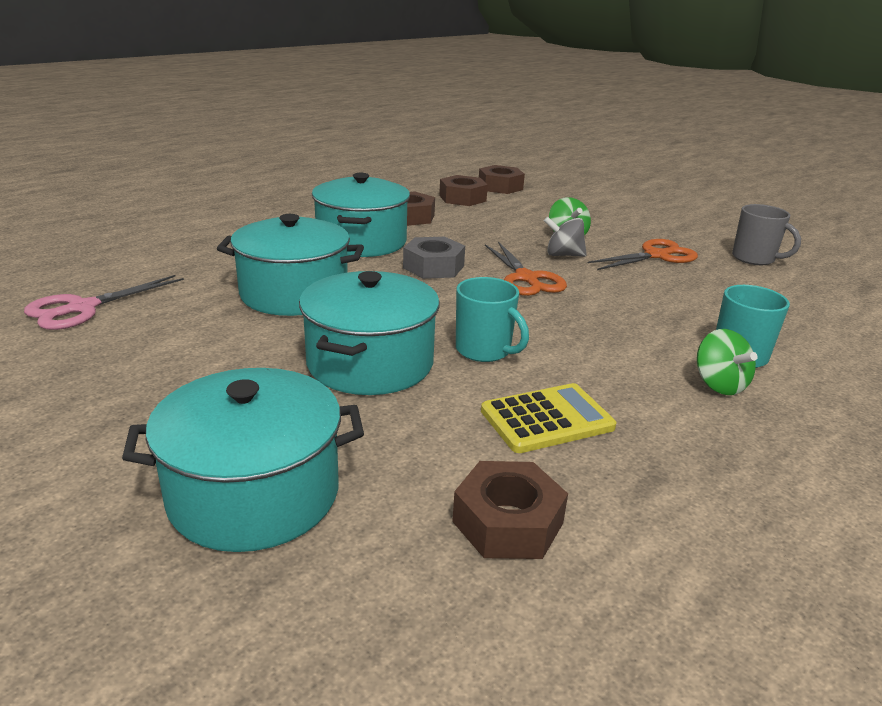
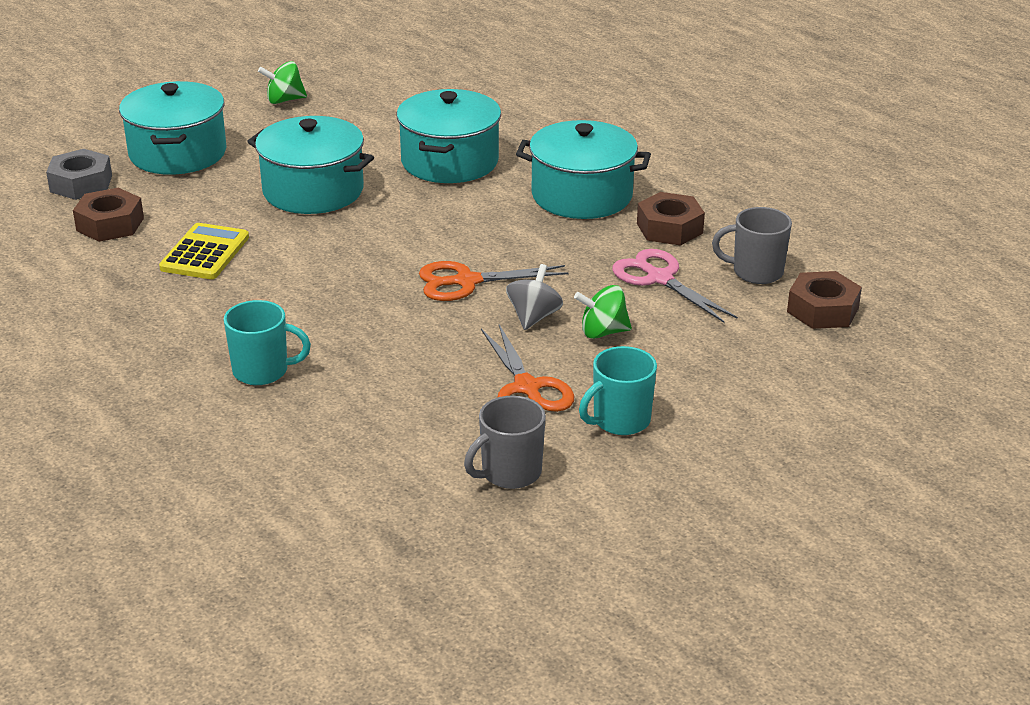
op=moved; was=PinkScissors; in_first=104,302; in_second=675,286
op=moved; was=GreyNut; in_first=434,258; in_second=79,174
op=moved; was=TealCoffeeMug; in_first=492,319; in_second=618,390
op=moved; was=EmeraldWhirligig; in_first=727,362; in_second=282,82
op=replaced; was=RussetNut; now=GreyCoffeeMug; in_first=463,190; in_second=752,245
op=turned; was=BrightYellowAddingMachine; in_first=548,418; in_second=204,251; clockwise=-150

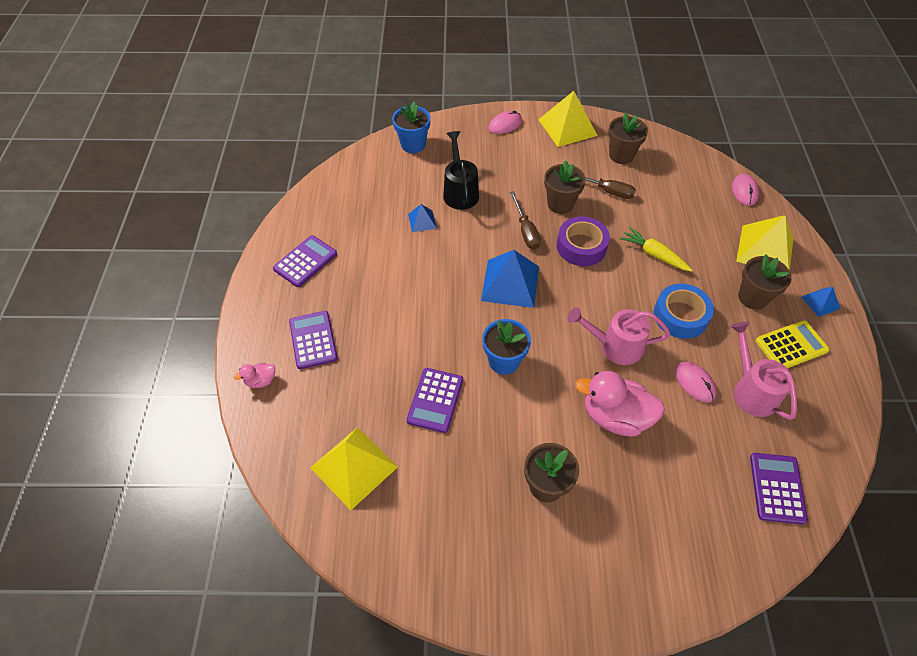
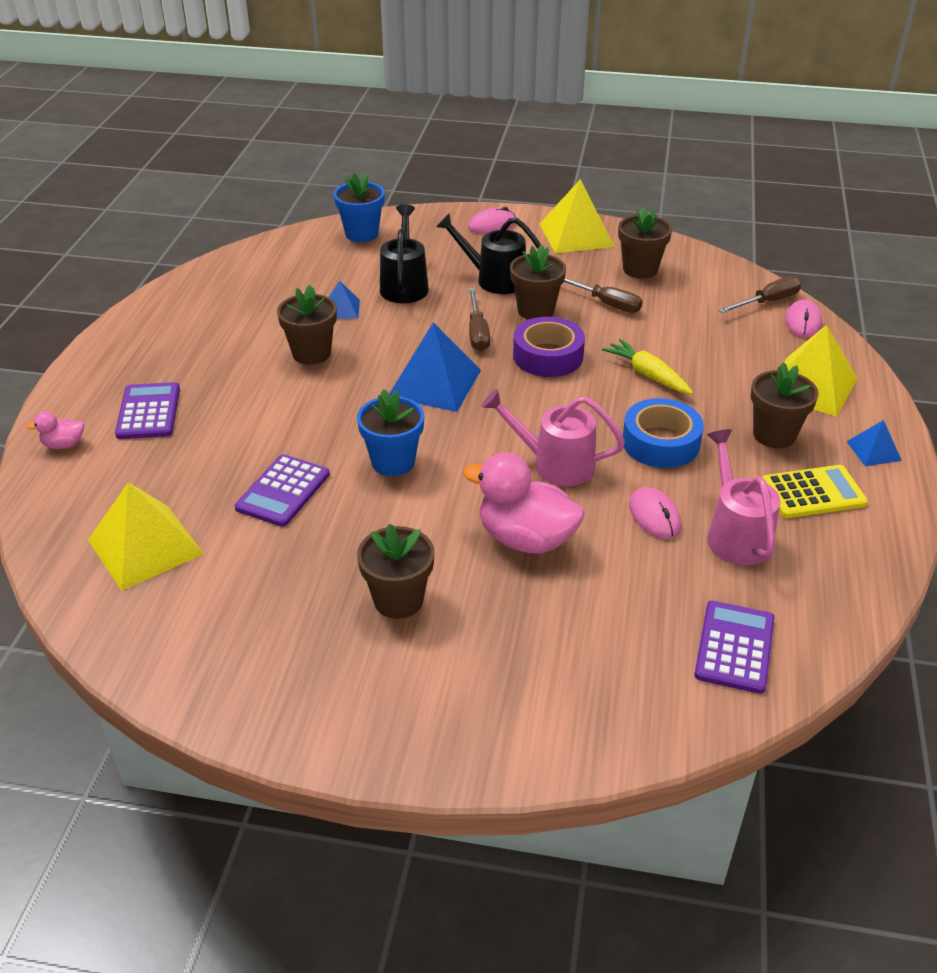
op=removed; was=RoyalPurpleAddingMachine; in_first=305,261
op=added; now=RussetFlowerPot; in_second=307,325
op=added; now=BlackSprinklingCan; in_second=488,253
op=added; now=RussetHandScrewdriver; in_second=760,294

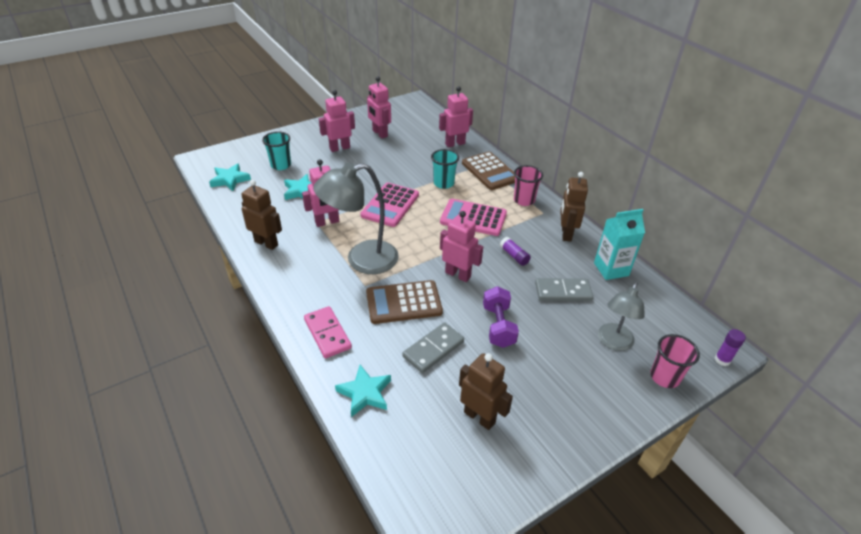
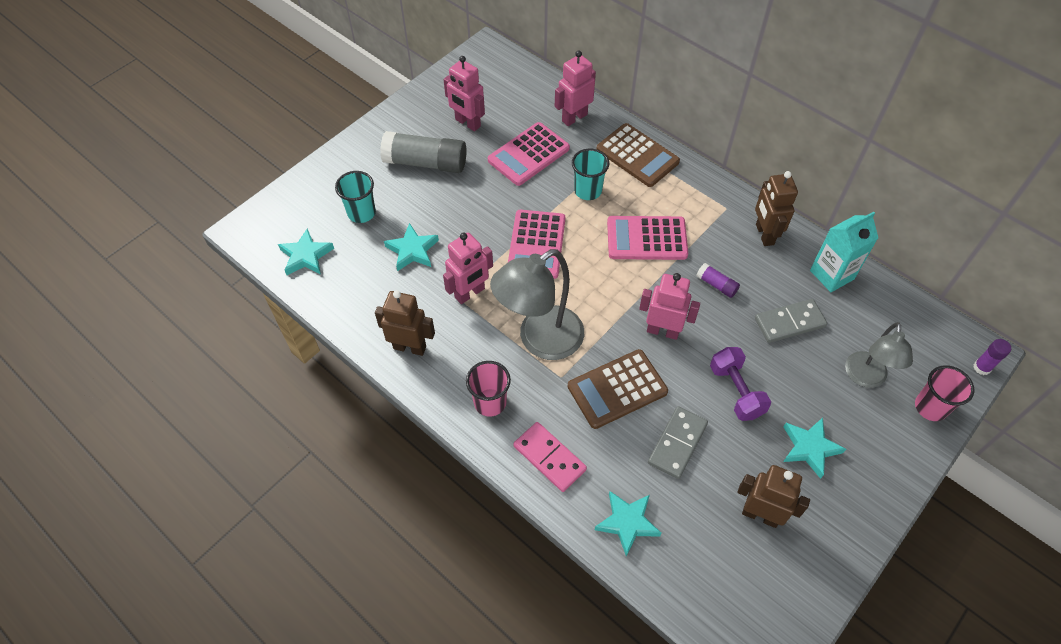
op=added; now=PinkAddingMachine; in_second=529,154
op=added; now=TealFivePointedStar; in_second=814,448
op=moved; was=PinkCup; in_first=528,185; in_second=488,389
op=replaced; was=PinkRobotFigure; now=GreyStickOfGlue; in_first=337,121; in_second=423,152

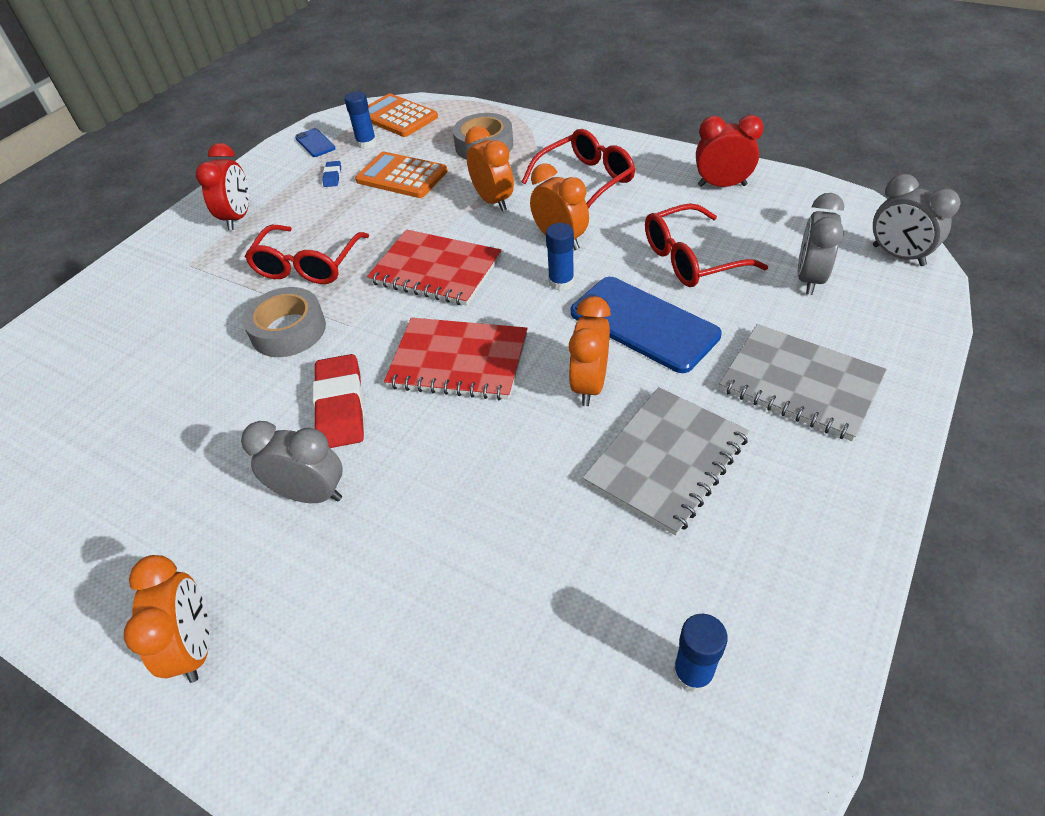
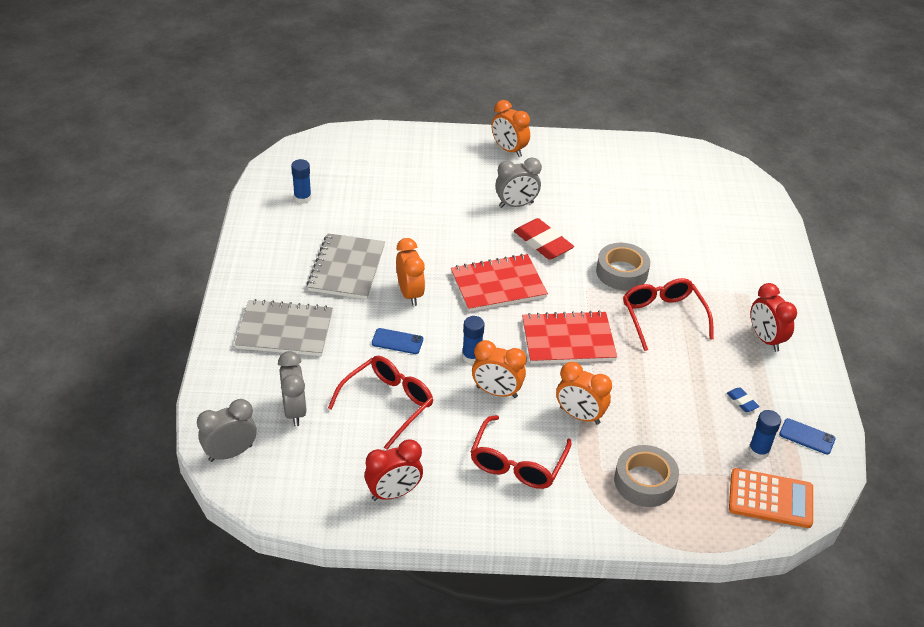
op=removed; was=OrangeColouredAddingMachine; in_first=401,175
op=turned; was=GreyBedsideClock; in_first=917,220; in_second=227,430; clockwise=-45
op=resized; was=CobaltMobilePhone; in_first=646,325; in_second=397,341; ratio=0.48

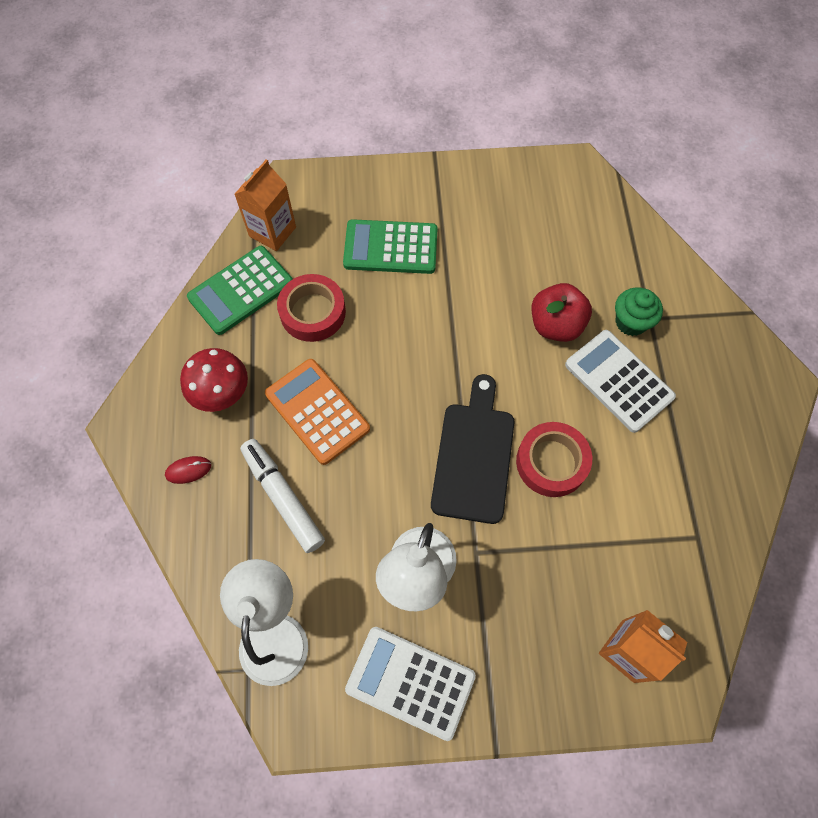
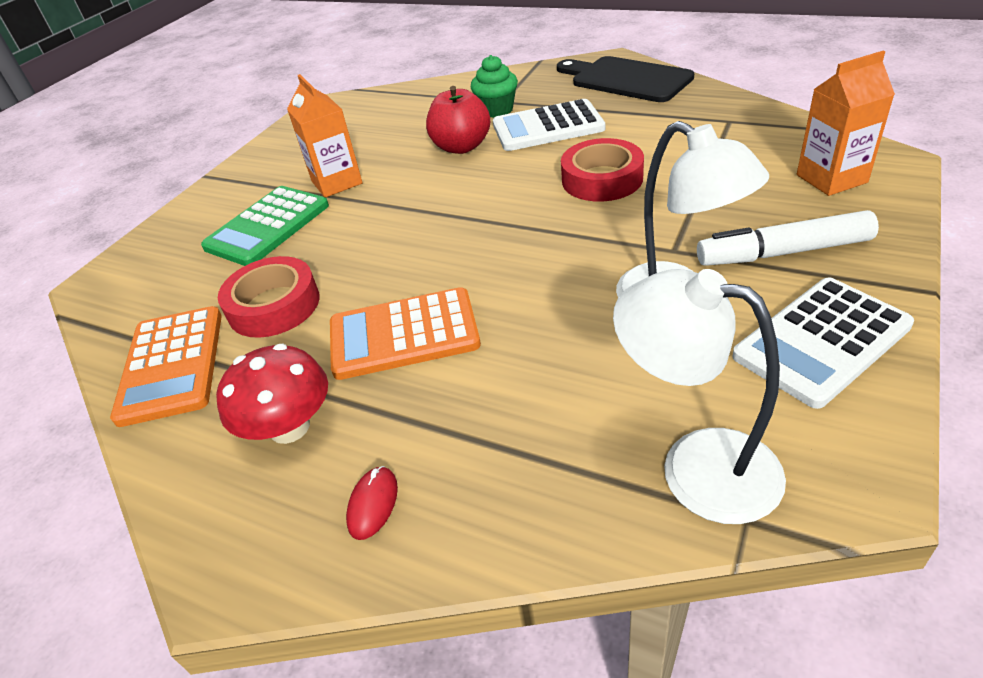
op=moved; was=OrangeColouredCarton; in_first=265,205; in_second=325,136
op=moved; was=PureWhiteFeltPen; in_first=282,496; in_second=788,238
op=moved; was=BlackBreadBoard; in_first=473,449; in_second=625,79
op=recoloured; was=EmeraldAddingMachine; now=OrangeColouredAddingMachine; in_first=240,290; in_second=166,366

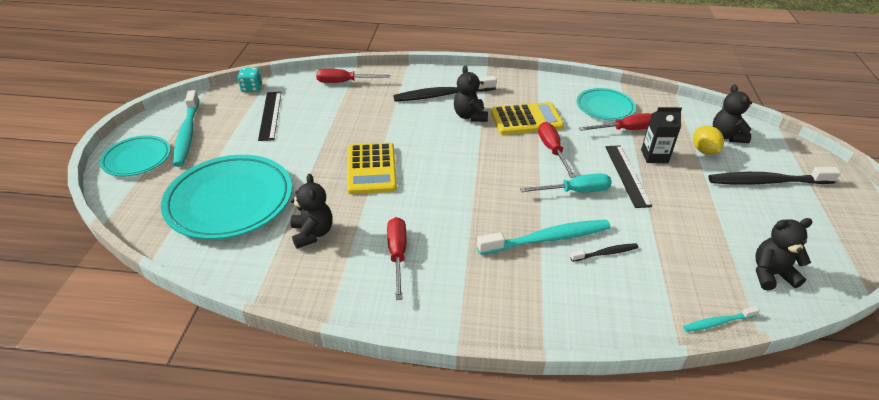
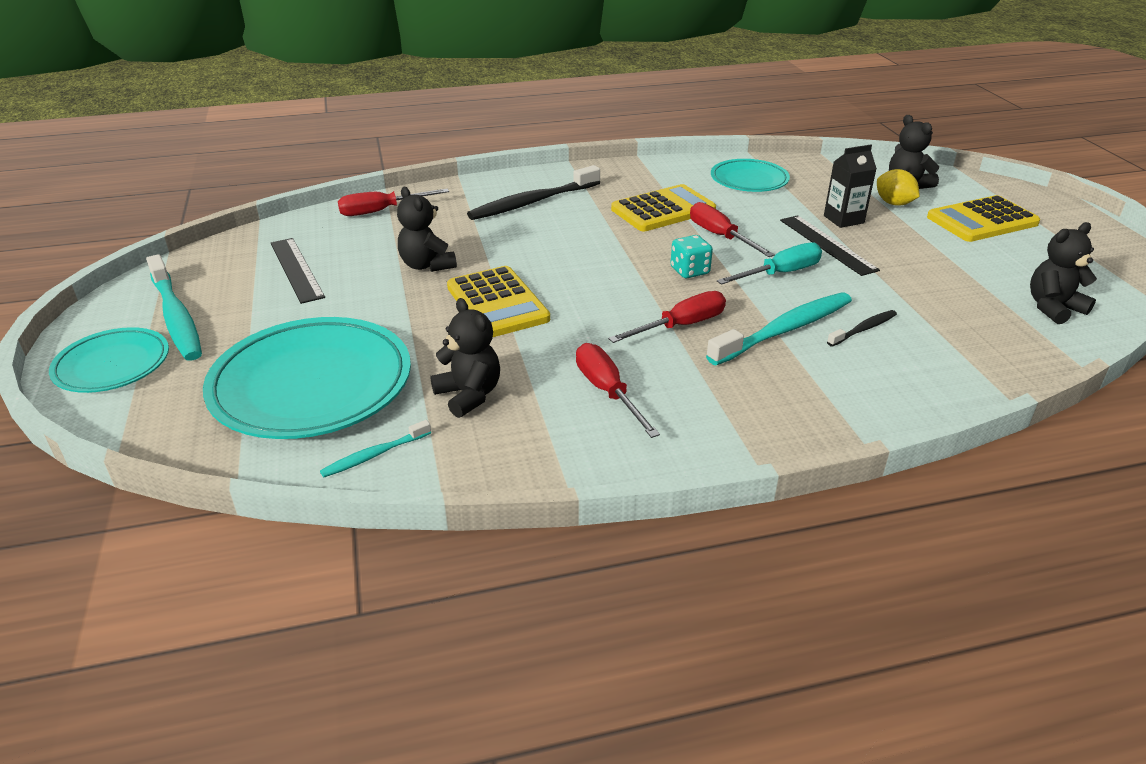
op=moved; was=TealGameDie; in_first=250,79; in_second=691,256
op=moved; was=BlackTeddy; in_first=471,94; in_second=427,229
op=moved; was=RedHandScrewdriver; in_first=615,122; in_second=667,317
op=moved; was=TealToothBrush; in_first=721,319; in_second=375,448
op=replaced; was=BlackToothBrush; now=BrightYellowAddingMachine; in_first=774,176; in_second=983,218

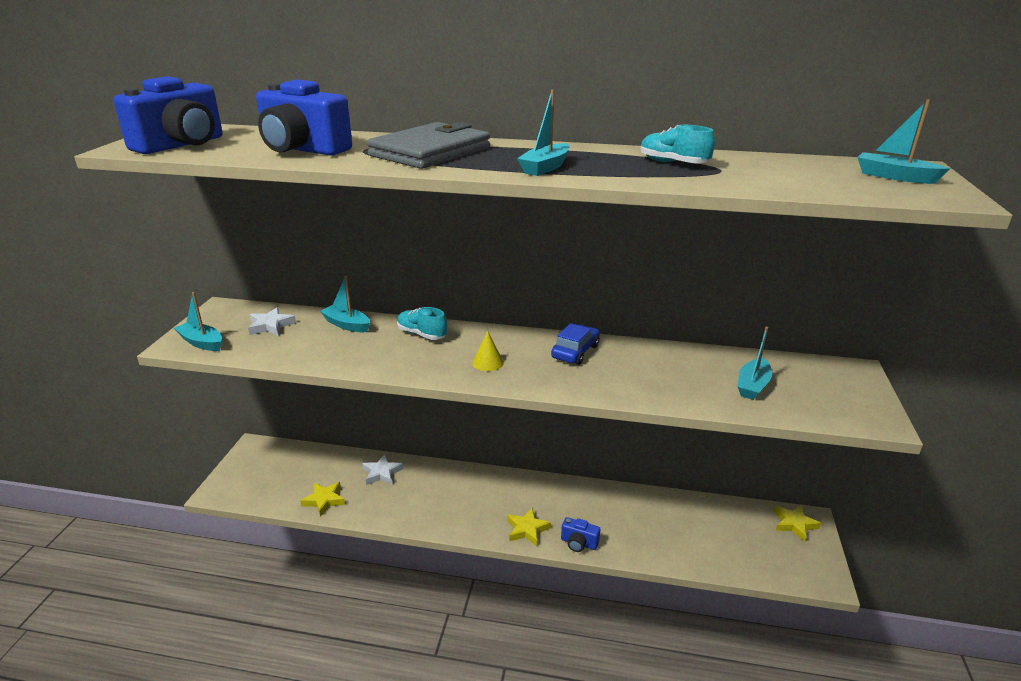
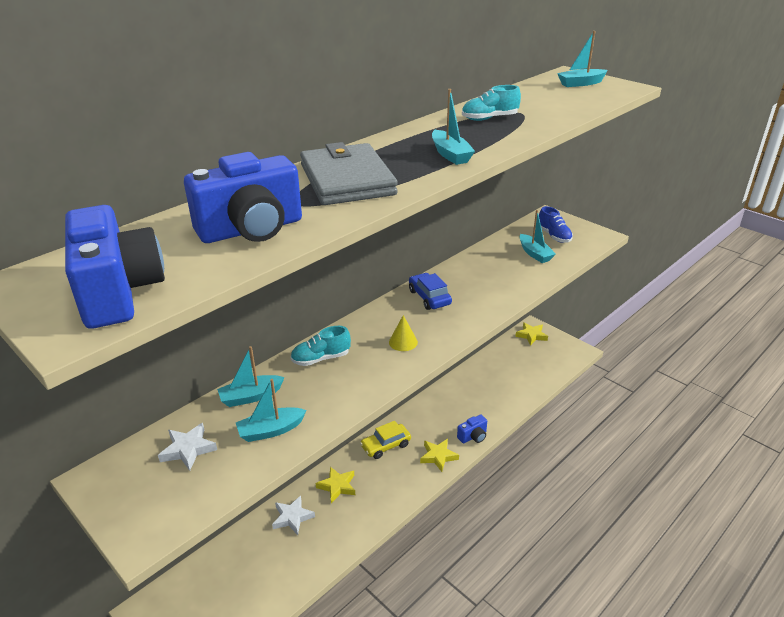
op=added; now=BrightYellowAutomobile; in_second=385,440
op=added; now=CobaltSneaker; in_second=556,224
op=moved; was=TealToyBoat; in_first=198,321; in_second=271,410
op=moved; was=BrightYellowFivePointedStar; in_first=322,499; in_second=335,485

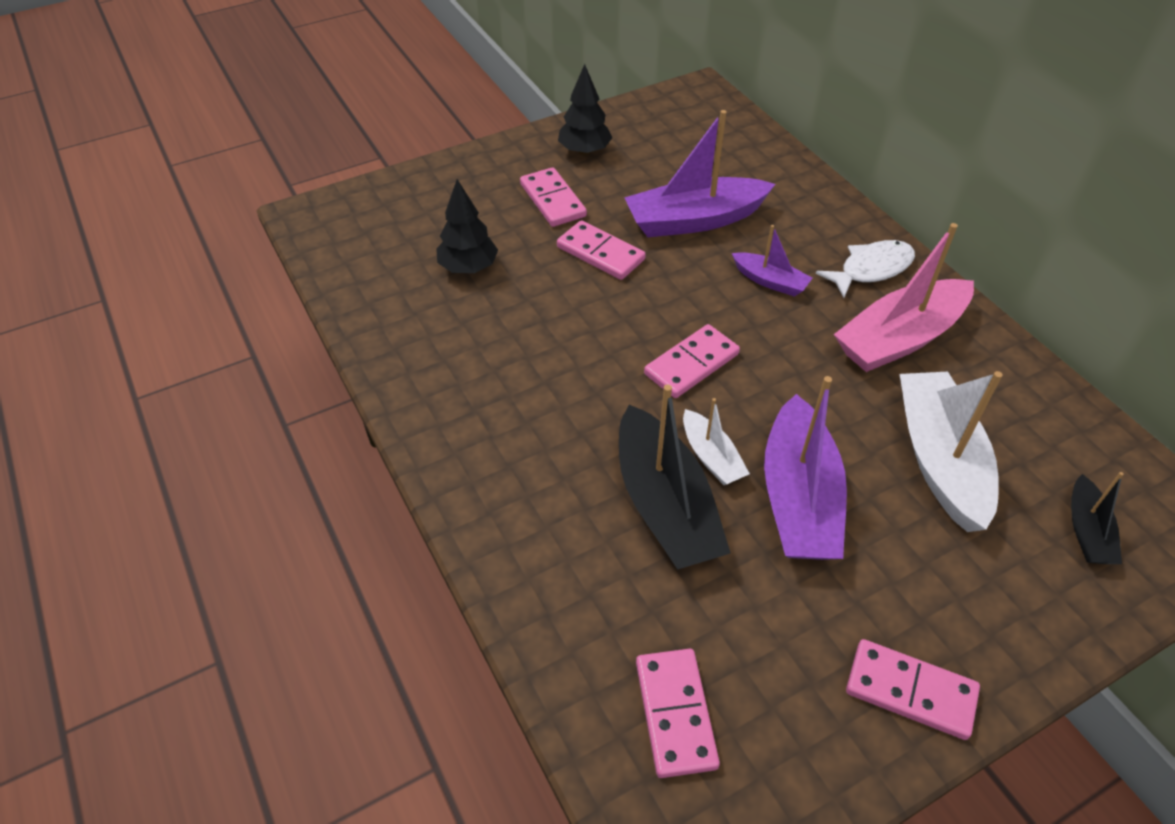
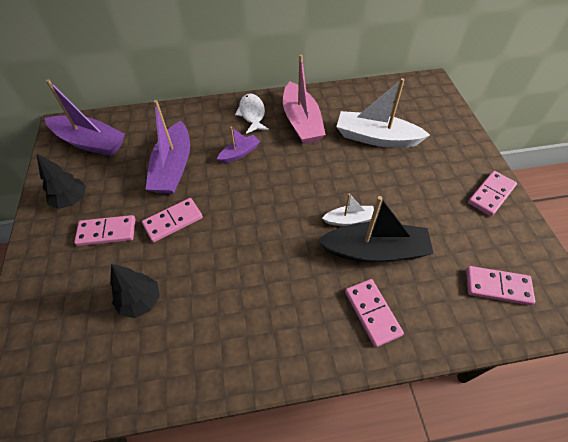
op=removed; was=BlackToyBoat; in_first=1097,518
op=moved; was=PinkDomino; in_first=692,361; in_second=374,313
op=moved; was=RoyalPurpleToyBoat; in_first=805,468; in_second=85,117

